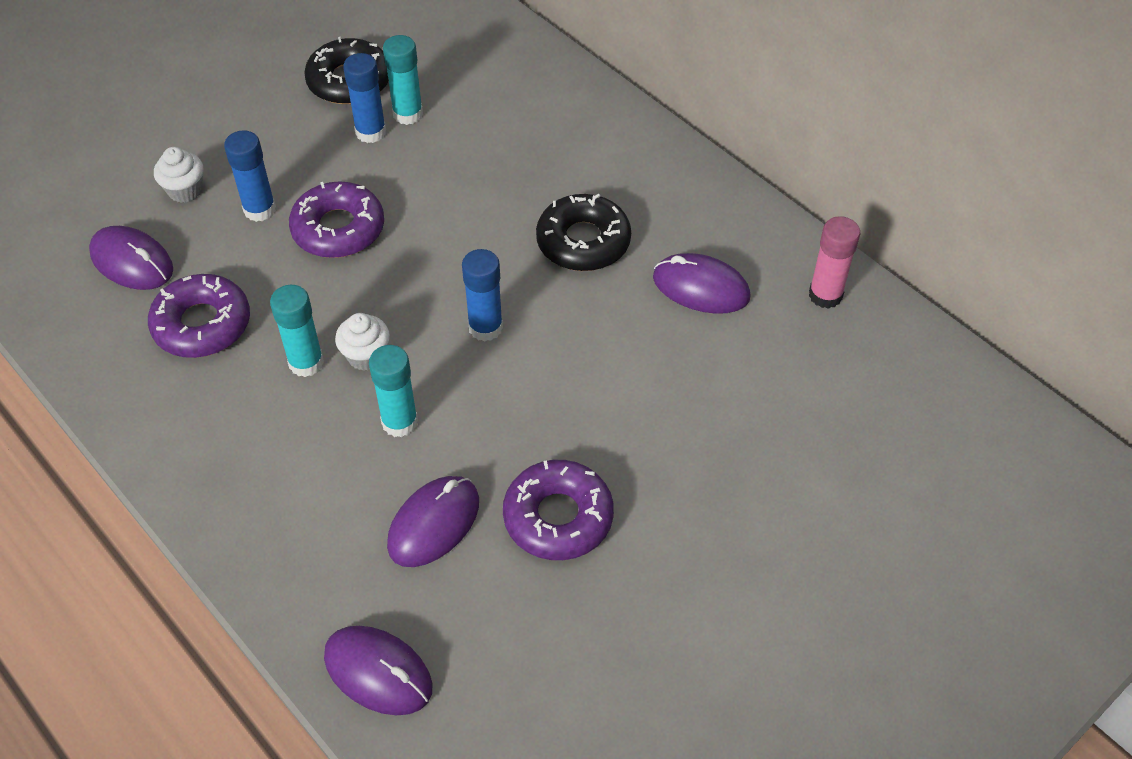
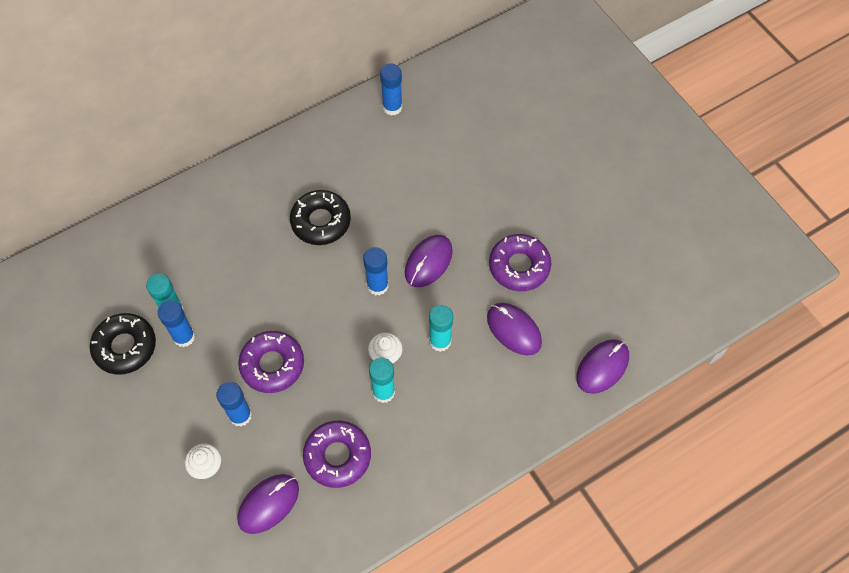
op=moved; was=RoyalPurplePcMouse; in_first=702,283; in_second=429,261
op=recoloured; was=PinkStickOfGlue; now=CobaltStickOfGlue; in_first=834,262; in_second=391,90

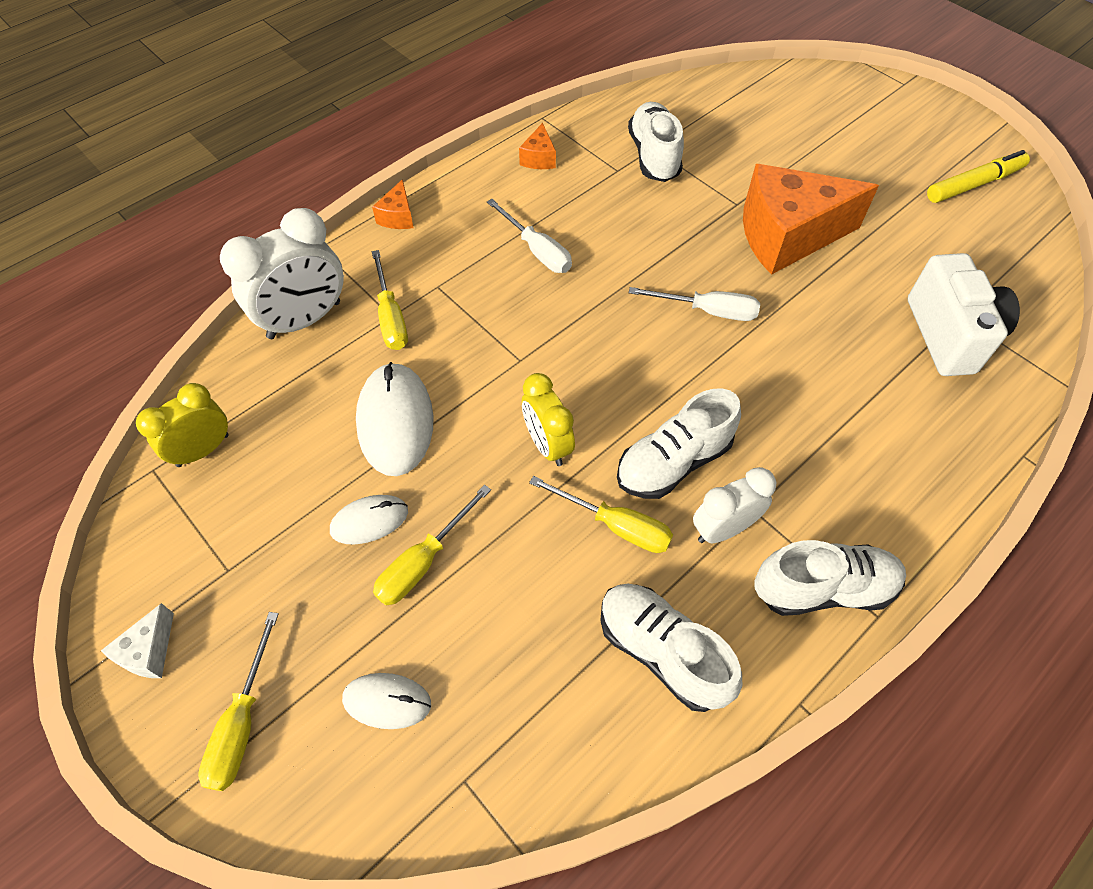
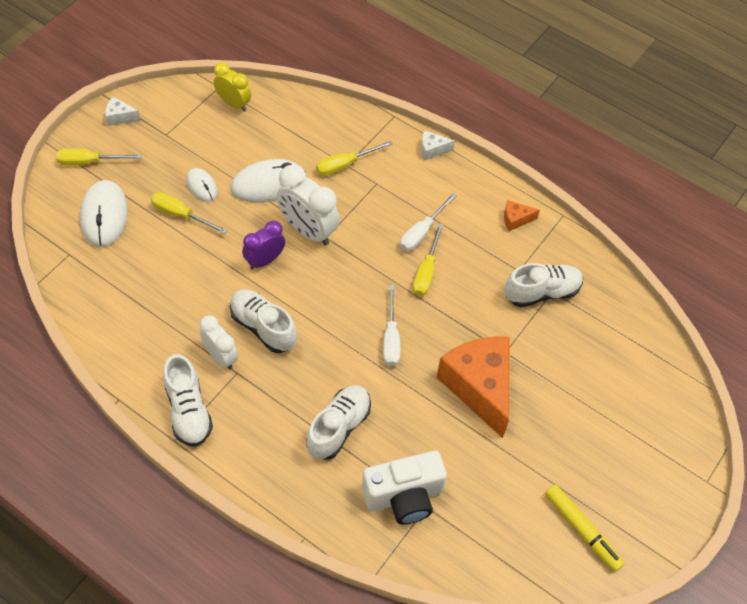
op=moved; was=PureWhiteBedsideClock; in_first=282,273; in_second=308,205
op=moved; was=BrightYellowHandScrewdriver; in_first=601,514; in_second=428,259
op=moved; was=PureWhiteSneaker; in_first=671,648; in_second=338,422
op=recoloured; was=OrangeColouredCheese; now=PureWhiteCheese; in_first=392,204; in_second=438,145
op=recoloured; was=BrightYellowBedsideClock; now=RoyalPurpleBedsideClock; in_first=548,419; in_second=263,245
op=resized; was=PureWhitePcMouse; in_first=386,701; in_second=104,213; ratio=1.75

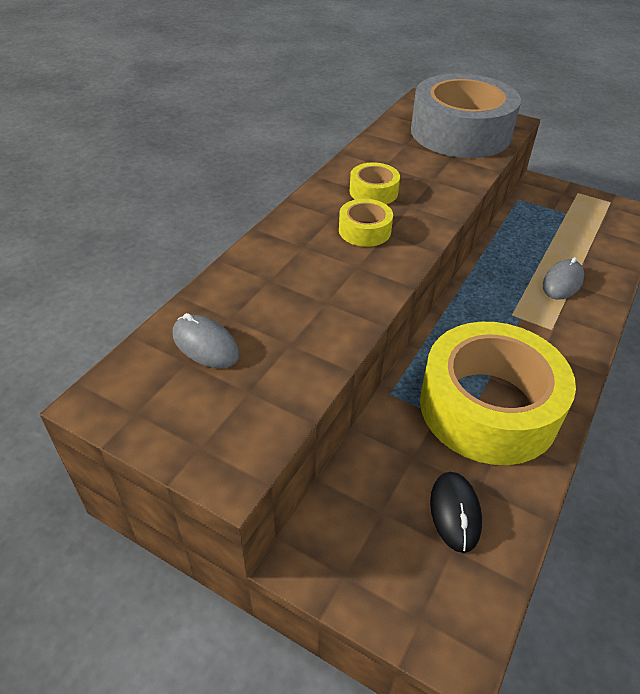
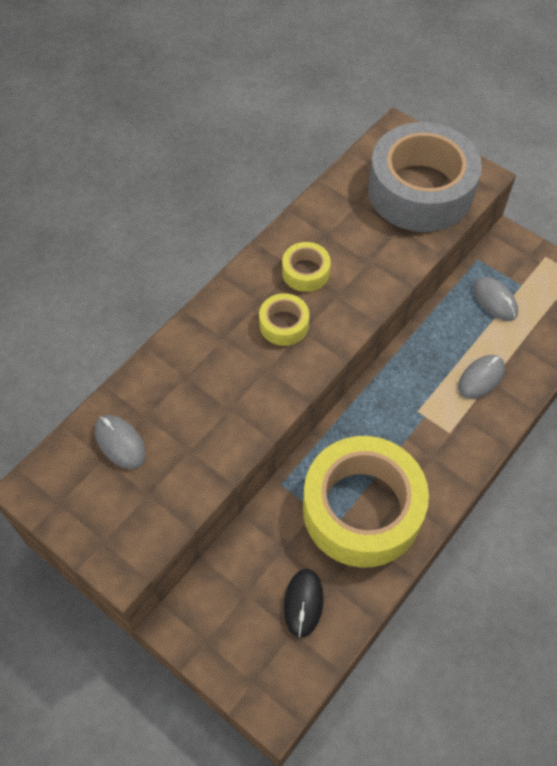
op=added; now=GreyPcMouse; in_second=495,299

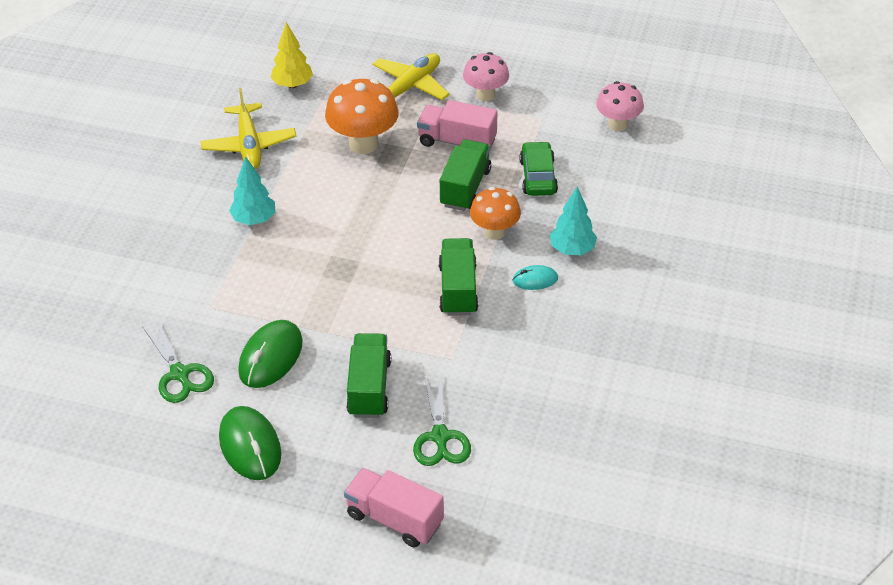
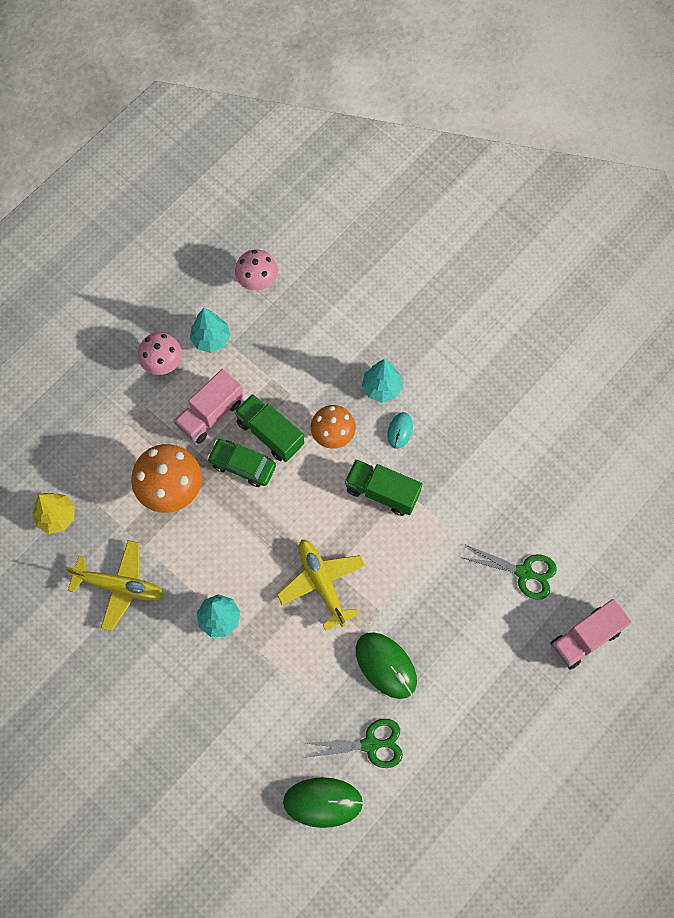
op=removed; was=EmeraldTruck; in_first=368,375
op=added; now=TealFirTree; in_second=210,330
op=moved; was=EmeraldPcMouse; in_first=250,443; in_second=323,802
op=moved; was=BrightYellowToyPlane; in_first=411,79; in_second=321,585
op=moved; was=EmeraldAutomobile; in_first=539,168; in_second=241,463

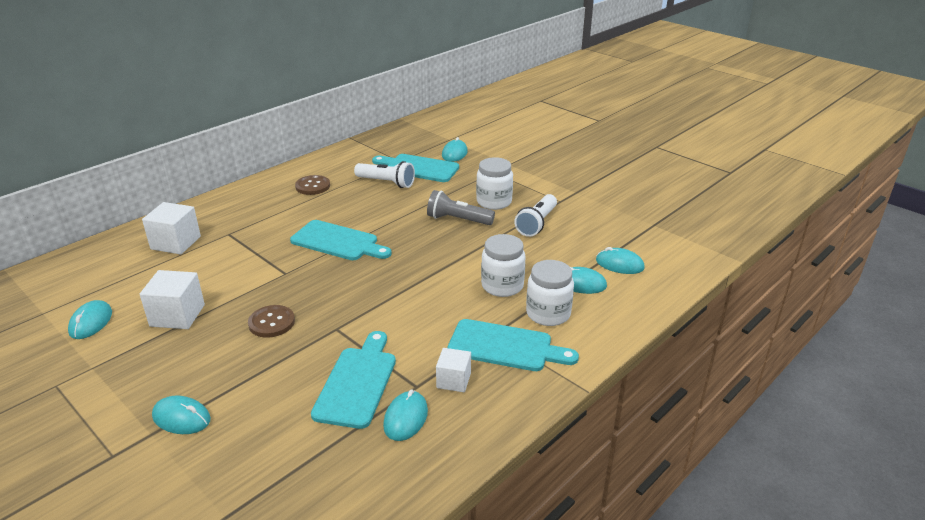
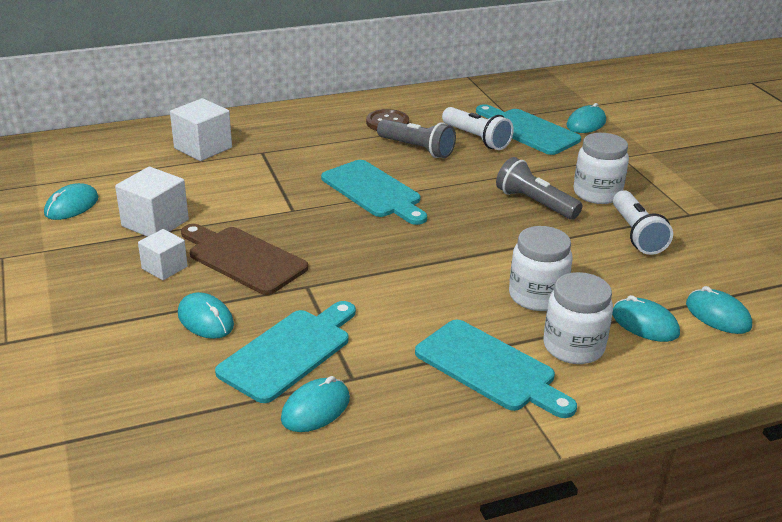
op=added; now=GreyFlashlight; in_second=416,138
op=moved; was=TealPcMouse; in_first=181,414; in_second=206,315
op=moved; was=PureWhiteSolidCube; in_first=453,370; in_second=163,254
op=replaced; was=RussetButton; now=RussetBreadBoard; in_first=271,321; in_second=244,259
op=turned; was=PureWhiteFlashlight; in_first=535,215; in_second=643,222; clockwise=-60

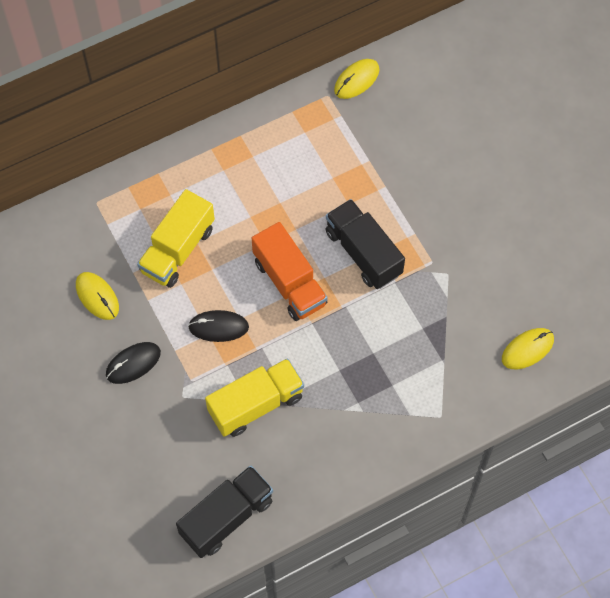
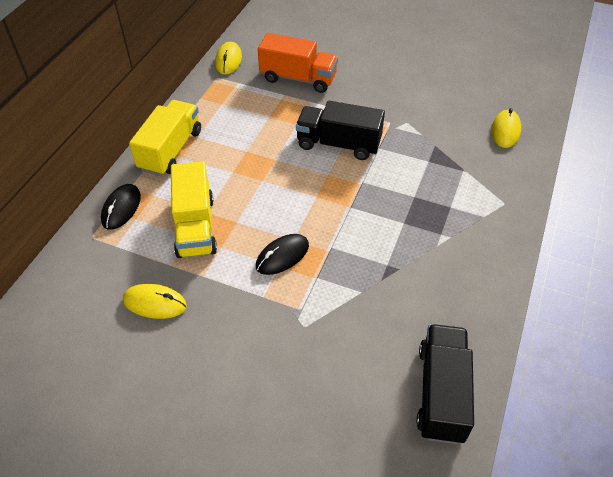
op=moved; was=BlackPcMouse; in_first=133,363; in_second=121,207
op=moved; was=BrightYellowTruck; in_first=254,397; in_second=165,138
op=moved; was=OrangeColouredTruck; in_first=290,271; in_second=298,63

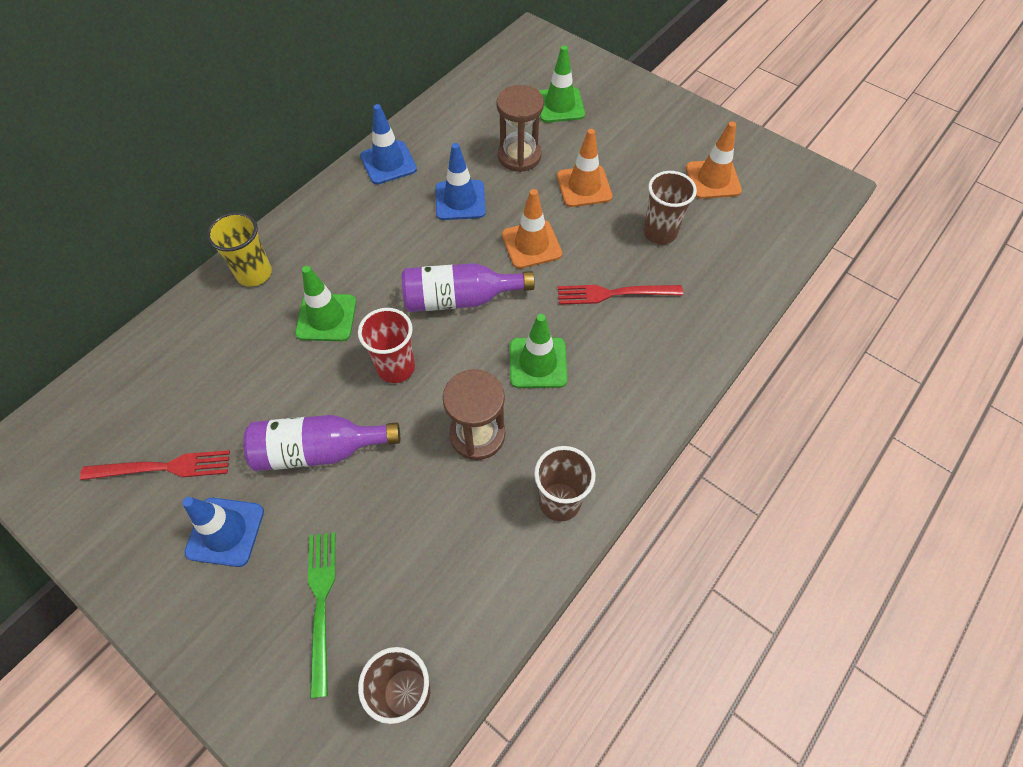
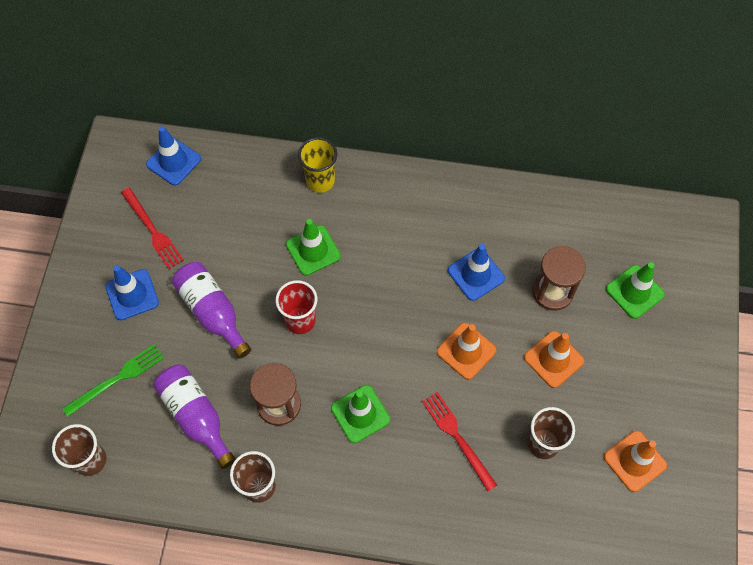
op=moved; was=CobaltSafetyCone; in_first=388,144; in_second=173,156
op=moved; was=RoyalPurpleFlask; in_first=468,287; in_second=194,417

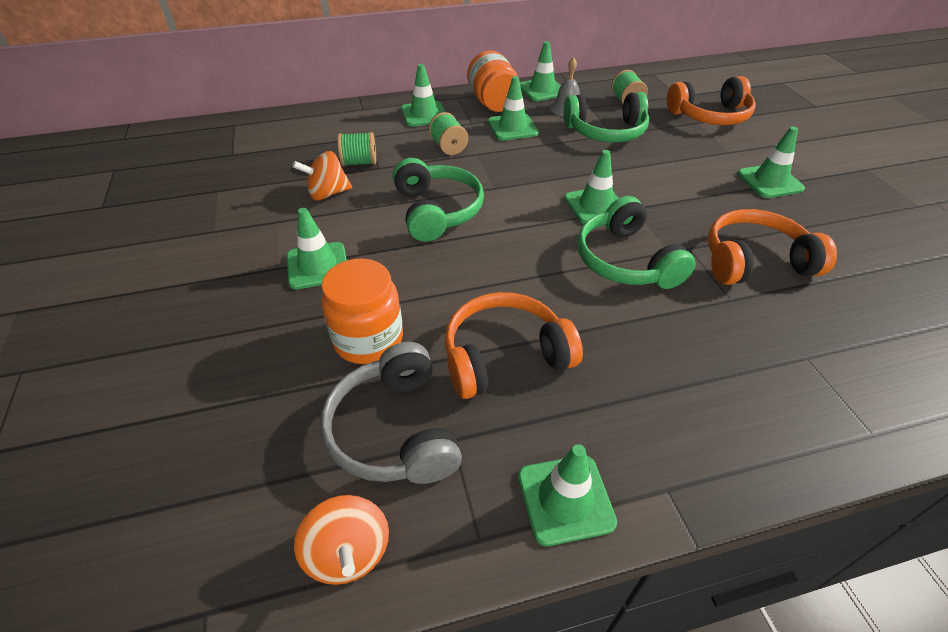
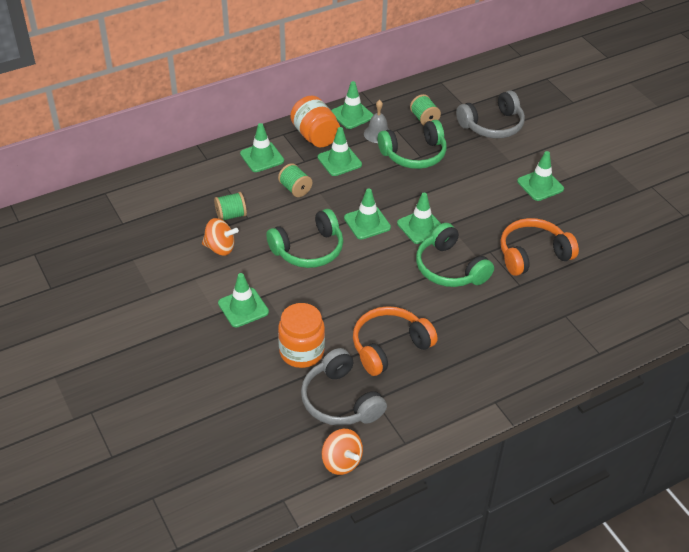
op=moved; was=EmeraldSafetyCone; in_first=567,495; in_second=367,213
op=recoloured; was=OrangeColouredHeadset; now=GreyHeadset; in_first=711,100; in_second=490,114
op=turned; was=OrangeColouredWhirligig; in_first=322,176; in_second=220,237; clockwise=-135
op=turned; was=EmeraldHeadset; in_first=438,200; in_second=304,238; clockwise=90

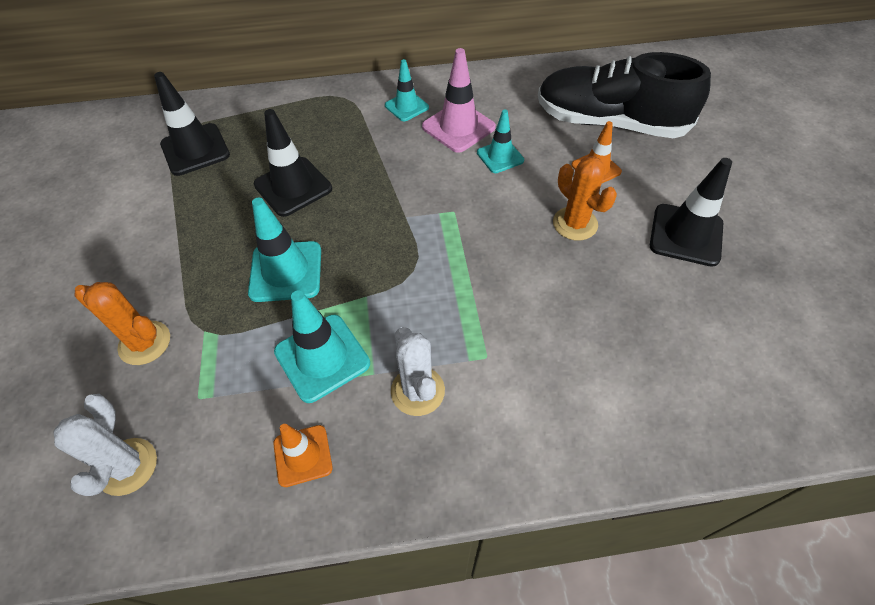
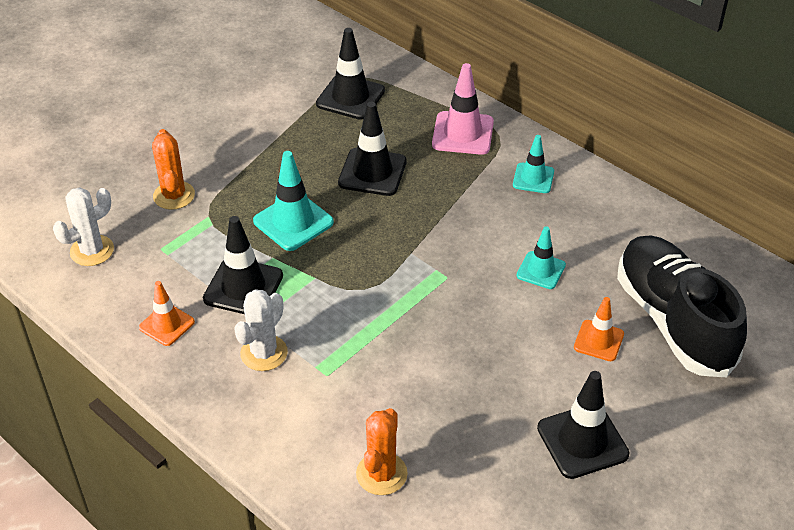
op=moved; was=PinkSafetyCone; in_first=459,100; in_second=463,109
op=moved; was=OrangeColouredPricklyPlant; in_first=585,198; in_second=382,451
op=recoloured; was=TealSafetyCone; now=BlackSafetyCone; in_first=322,347; in_second=243,265

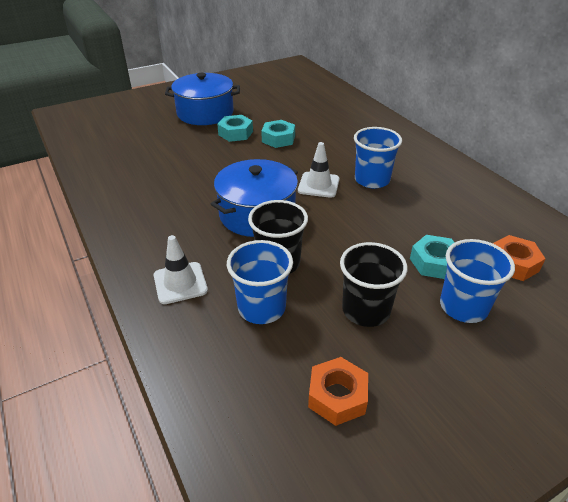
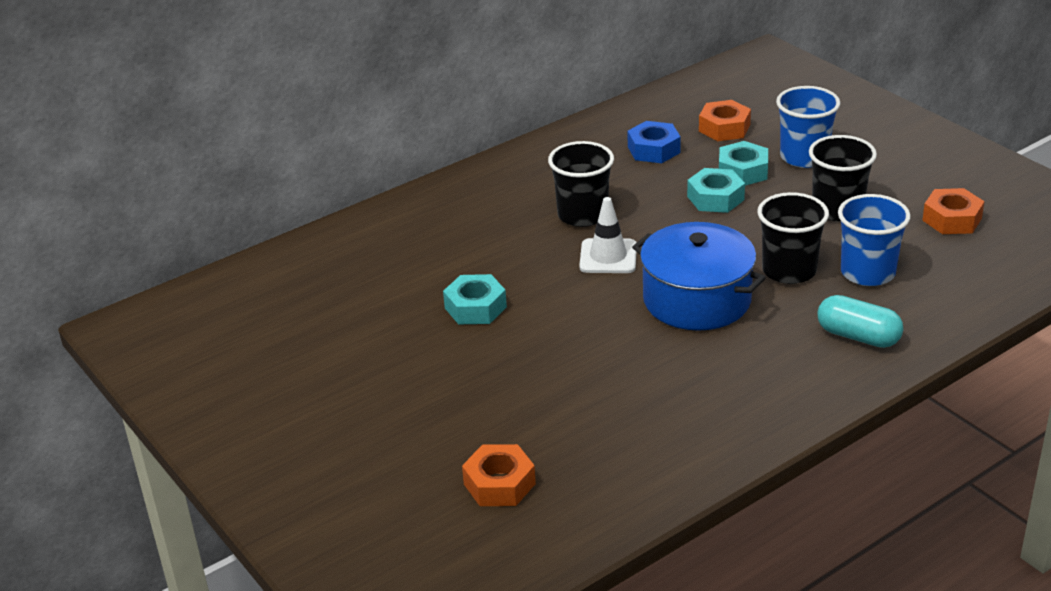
op=removed; was=CobaltStockpot; in_first=202,99
op=added; now=OrangeColouredNut; in_second=499,475
op=added; now=CobaltNut; in_second=654,142
op=moved; was=TealNut; in_first=235,128; in_second=716,190
op=replaced; was=PureWhiteSafetyCone; now=TealCapsule; in_first=181,269; in_second=860,321
op=recoloured; was=CobaltCup; now=BlackCup; in_first=378,157; in_second=581,184

